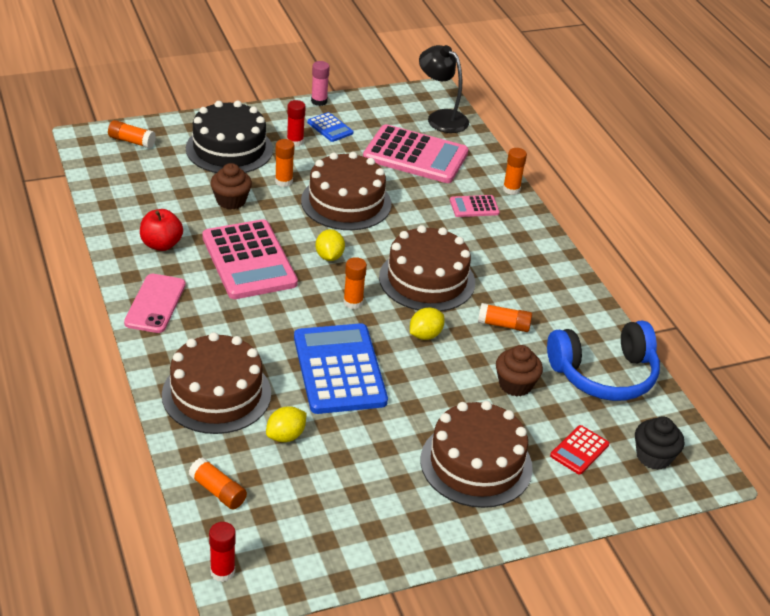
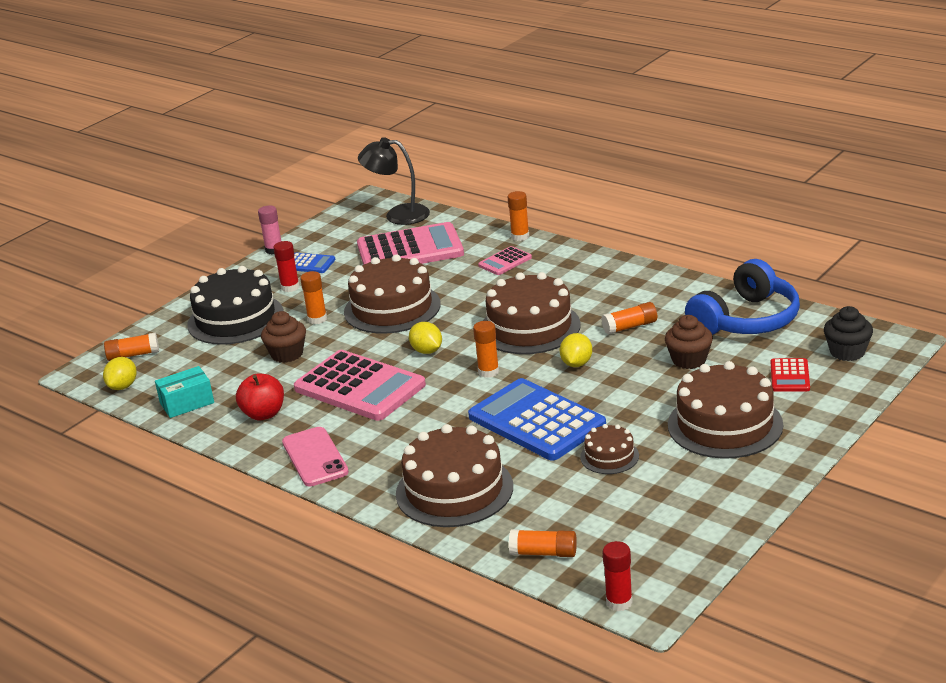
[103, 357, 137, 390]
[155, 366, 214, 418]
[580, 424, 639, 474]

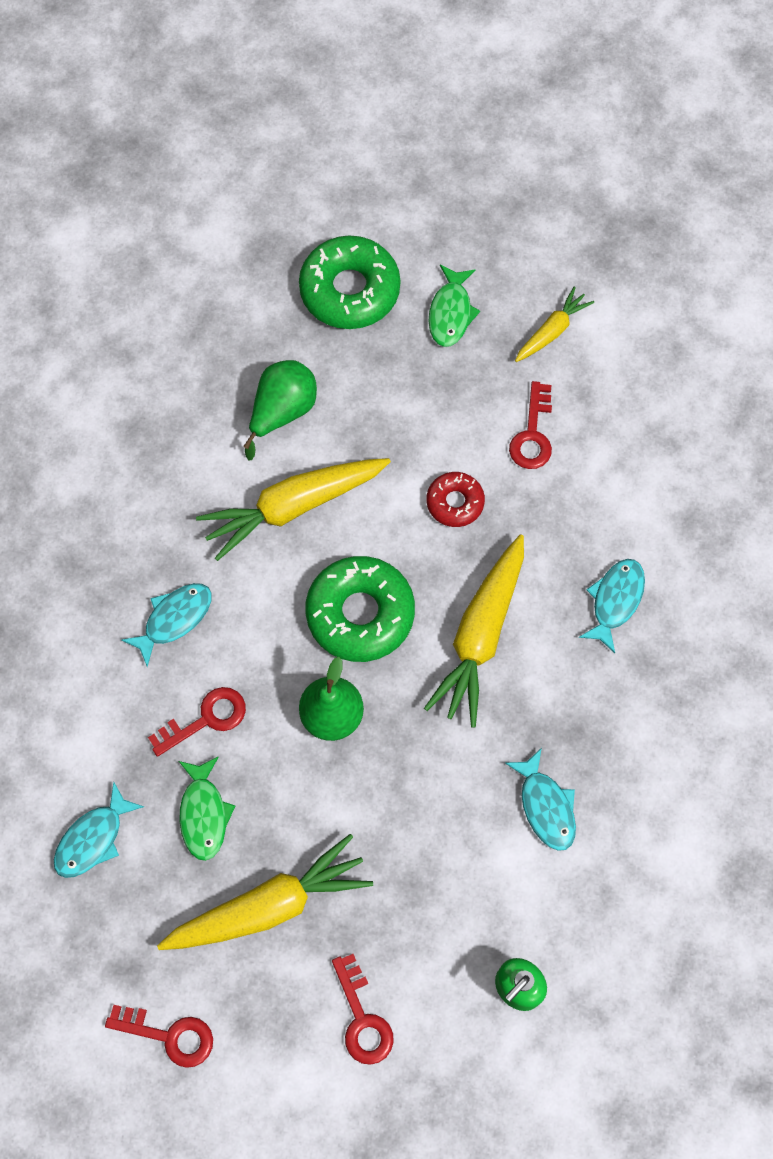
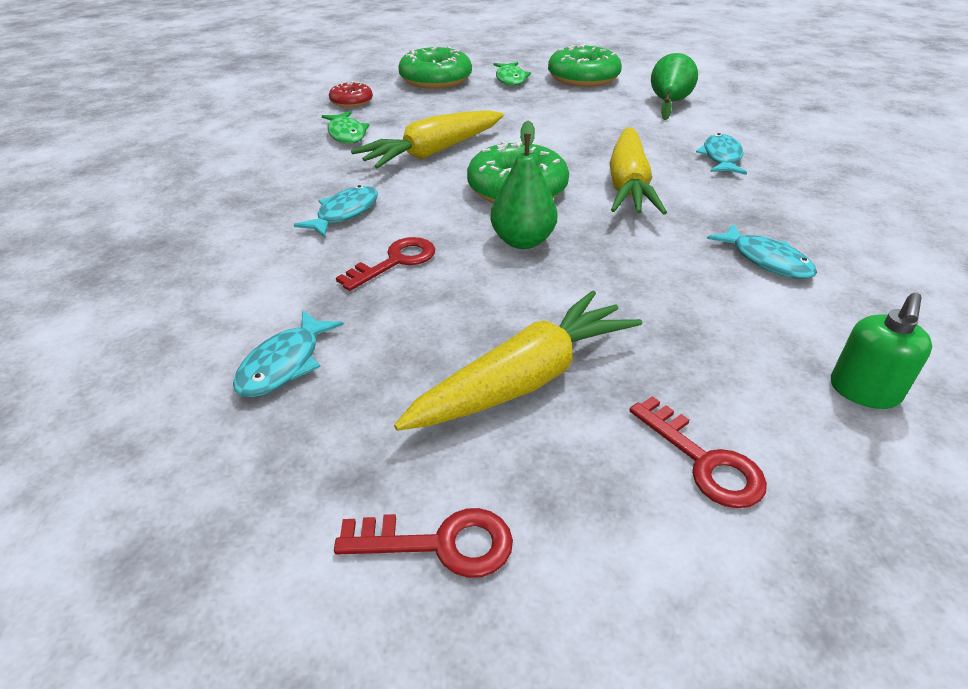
[322, 111, 369, 144]
[329, 81, 373, 107]
[548, 44, 622, 87]
[651, 53, 698, 121]
[509, 381, 552, 469] (first image)

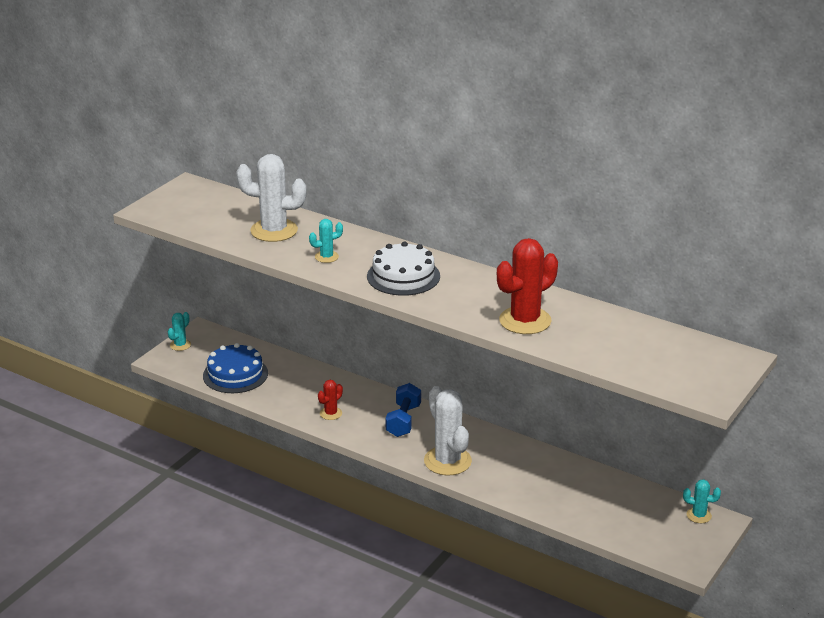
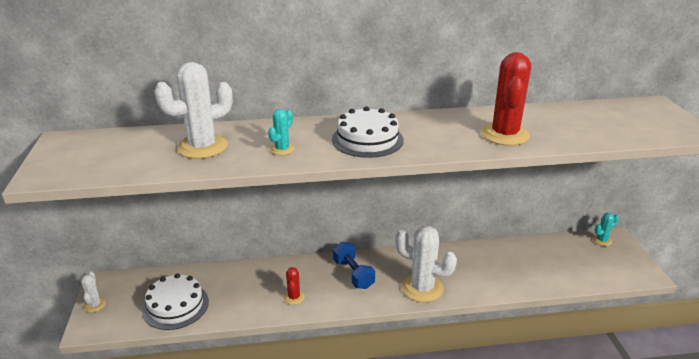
[81, 271, 106, 312]
[142, 273, 209, 330]

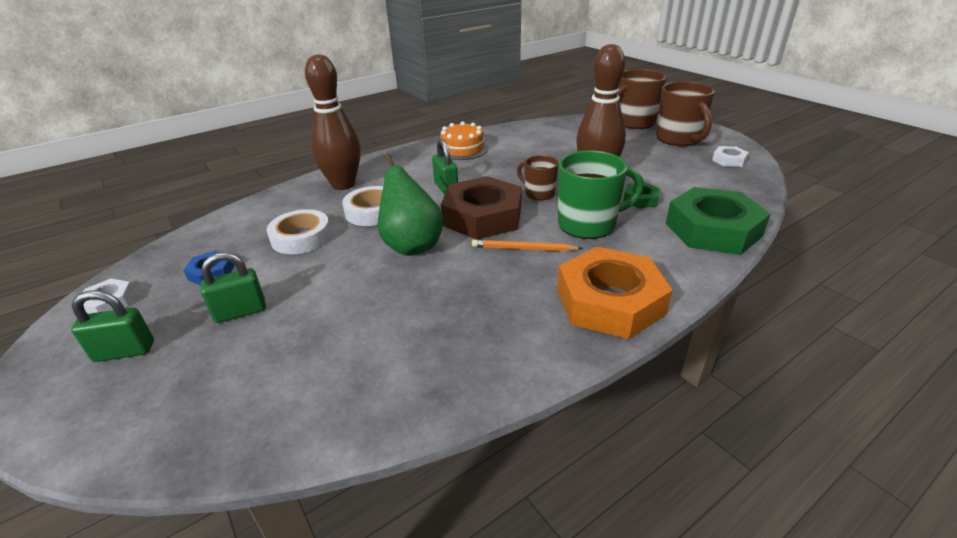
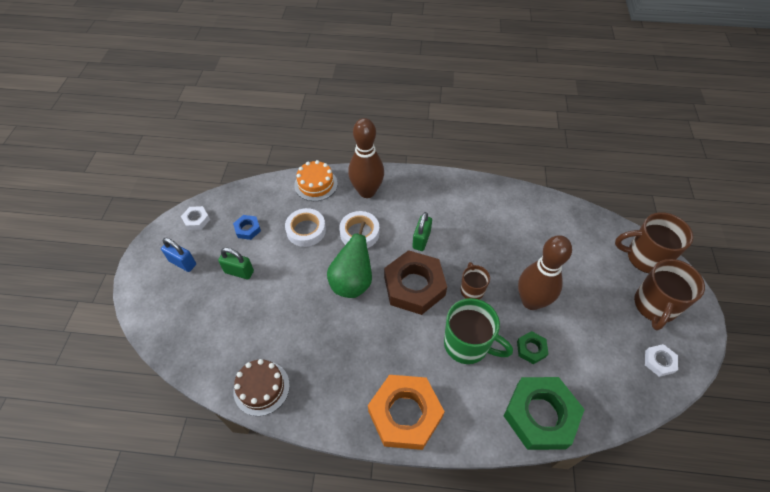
[161, 238, 196, 272]
[233, 359, 290, 416]
[294, 160, 338, 201]
[472, 239, 583, 251] (first image)

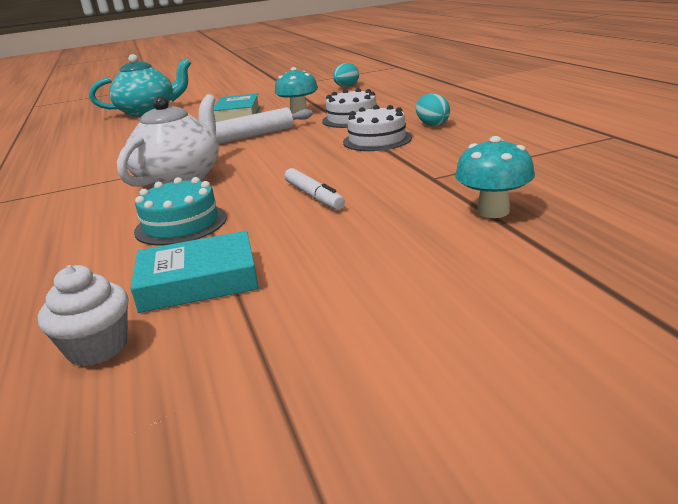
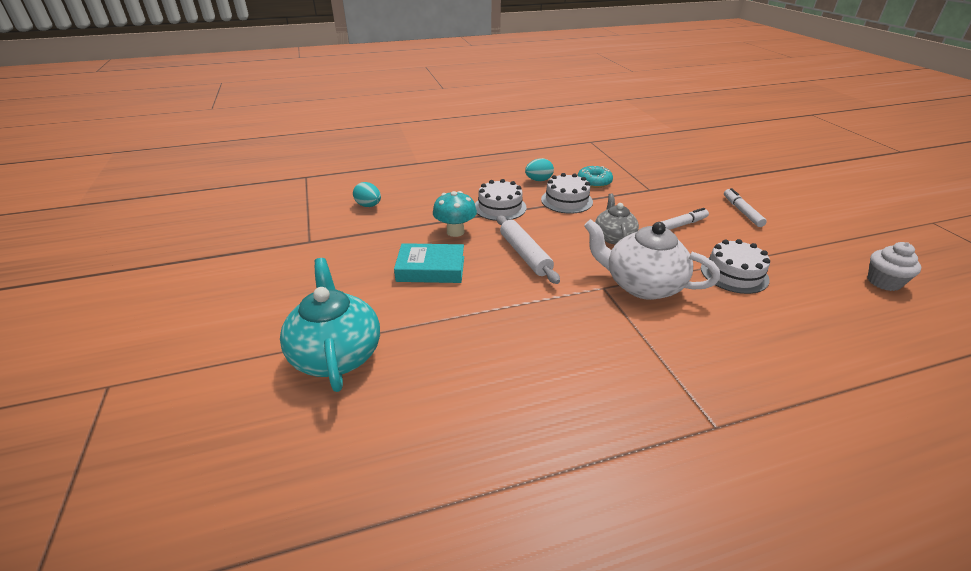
[577, 166, 613, 188]
[595, 193, 639, 244]
[701, 239, 770, 294]
[724, 188, 767, 227]
[130, 231, 259, 313] (first image)
[455, 136, 535, 218] (first image)

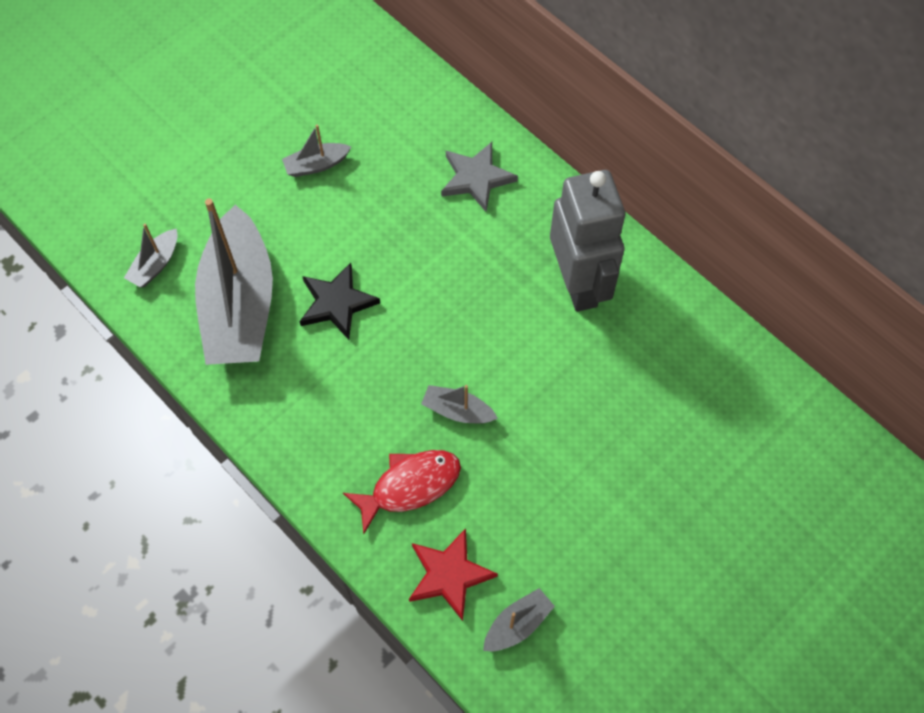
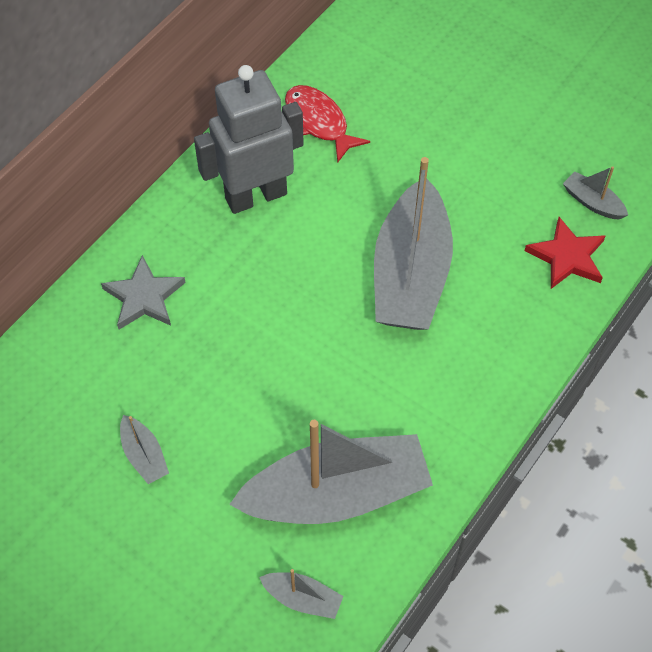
[285, 85, 370, 163]
[374, 157, 453, 330]
[300, 263, 380, 340] (first image)

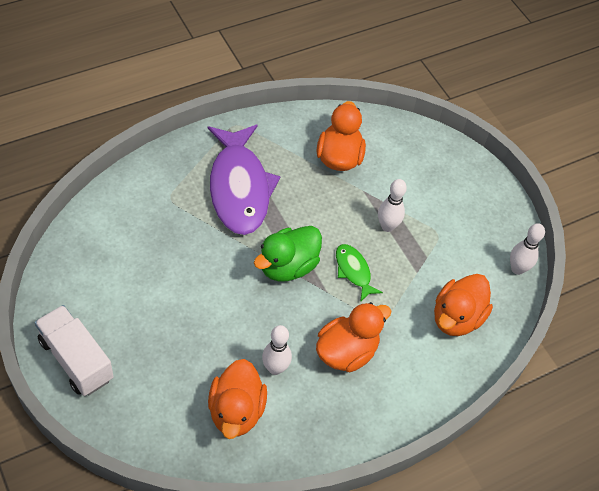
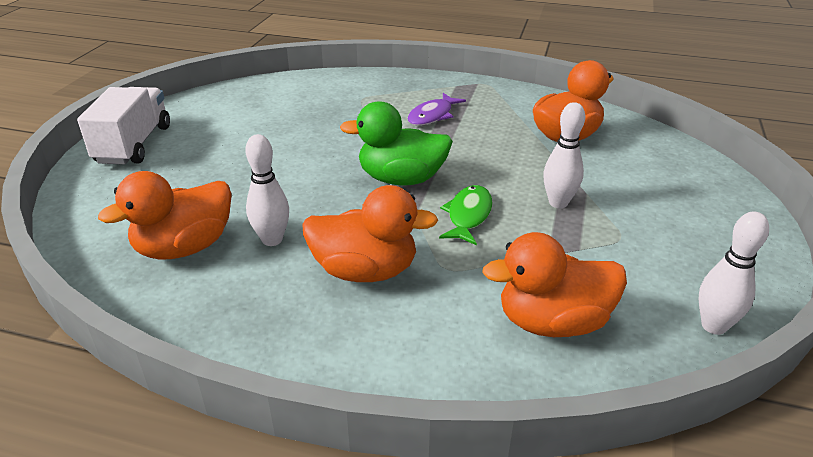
[407, 93, 466, 126]

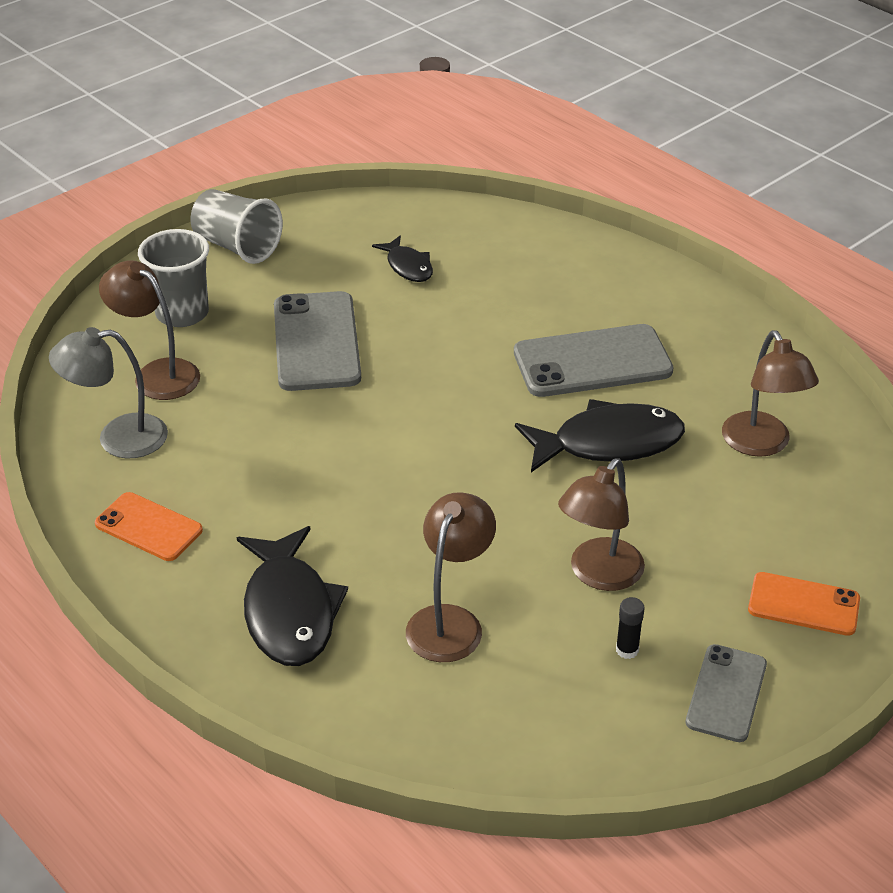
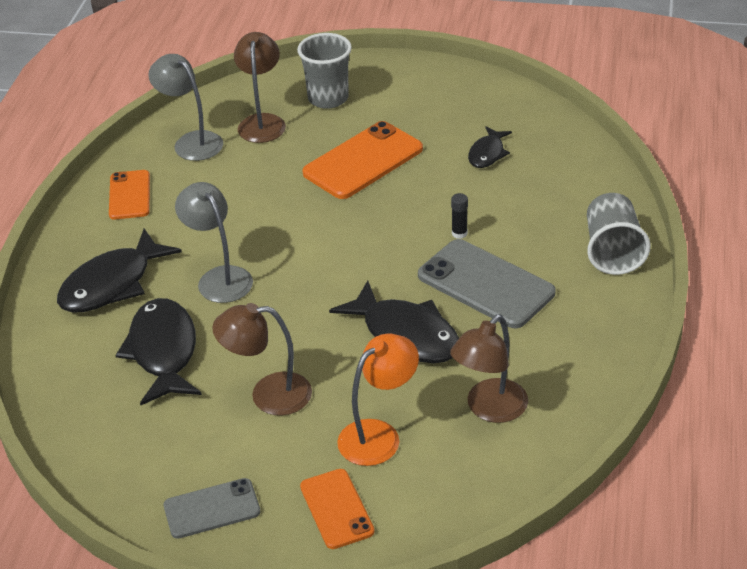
[115, 298, 202, 405]
[175, 182, 253, 303]
[302, 121, 423, 199]
[337, 334, 419, 466]
[451, 193, 468, 239]
[587, 193, 651, 275]

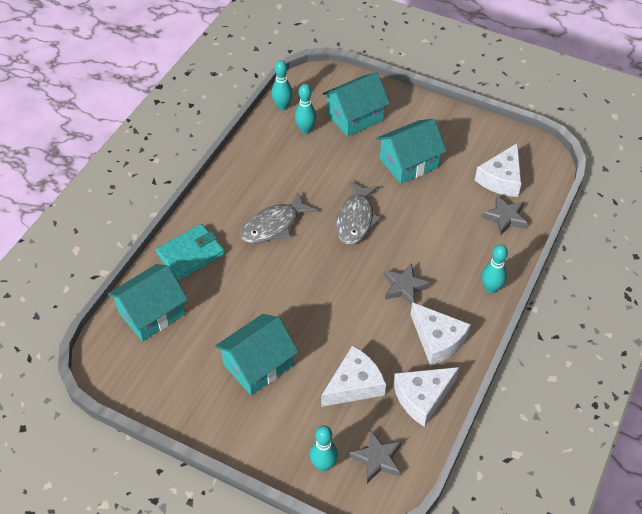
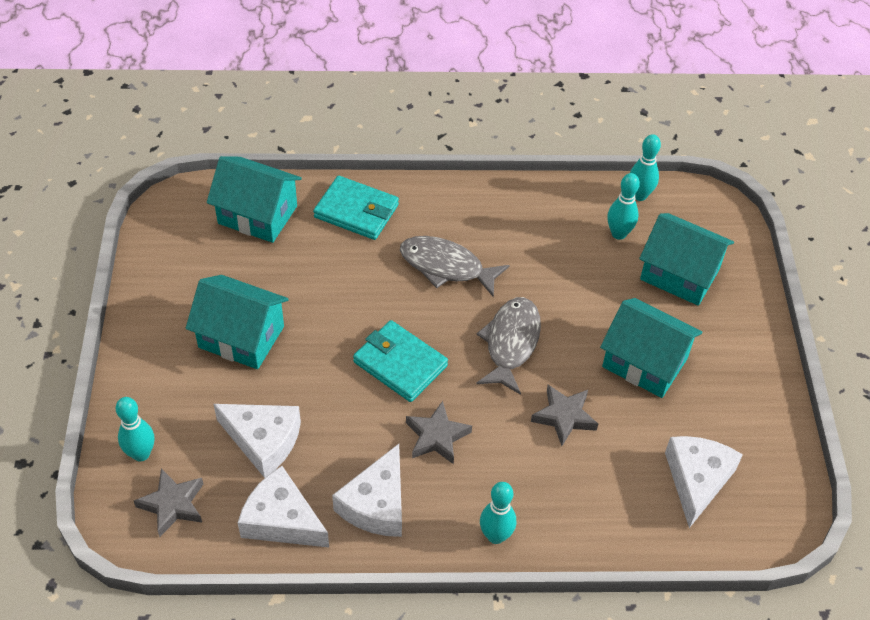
[353, 320, 448, 402]
[476, 297, 541, 395]
[531, 385, 598, 446]
[665, 436, 743, 528]

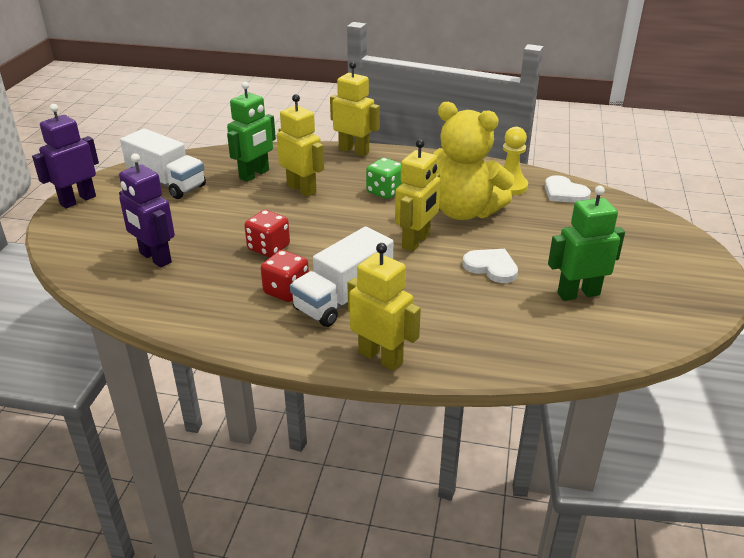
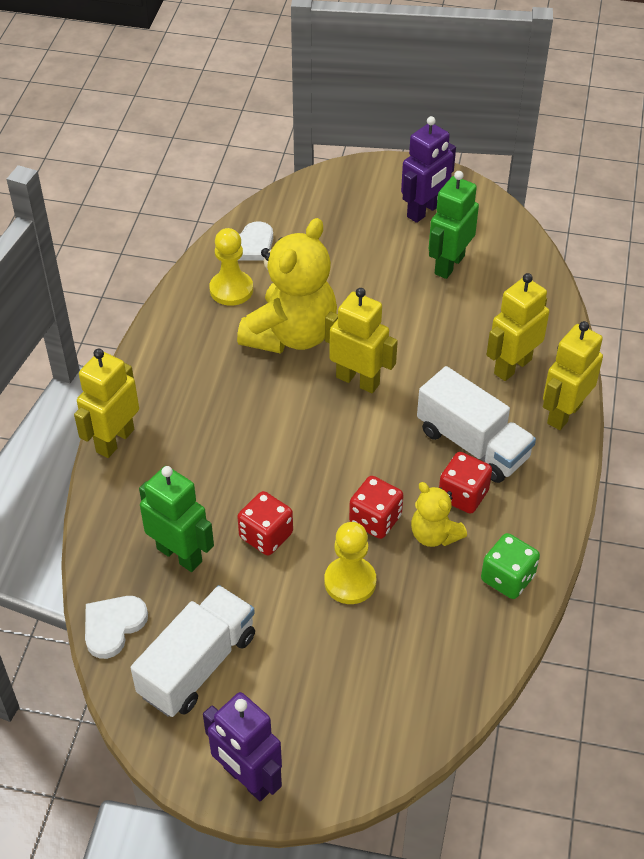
[85, 596, 148, 659]
[237, 491, 293, 555]
[324, 522, 376, 604]
[401, 116, 456, 223]
[411, 482, 467, 547]
[429, 171, 479, 279]
[481, 533, 540, 599]
[486, 273, 549, 381]

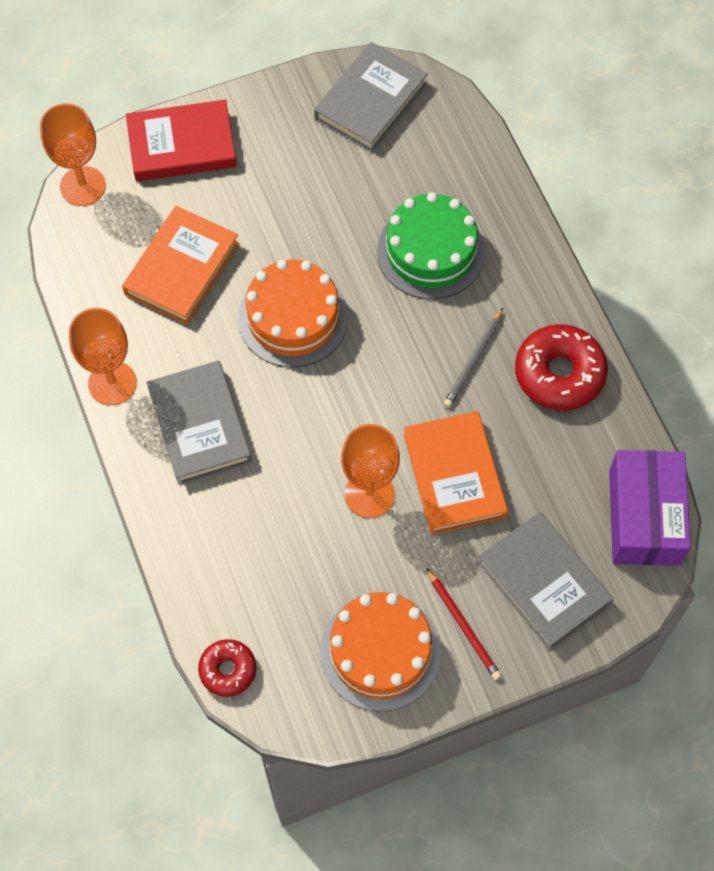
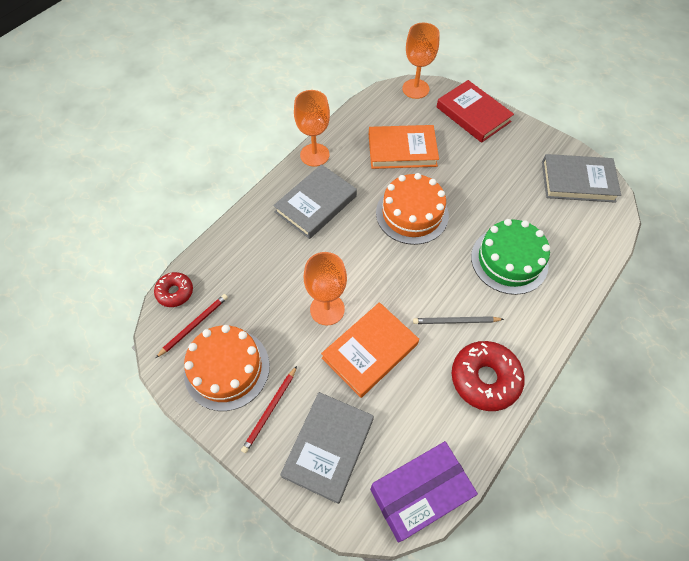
[156, 294, 228, 358]

